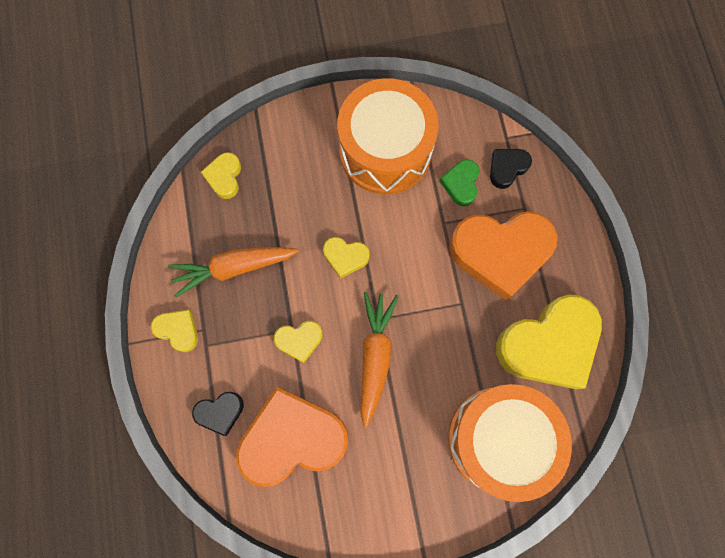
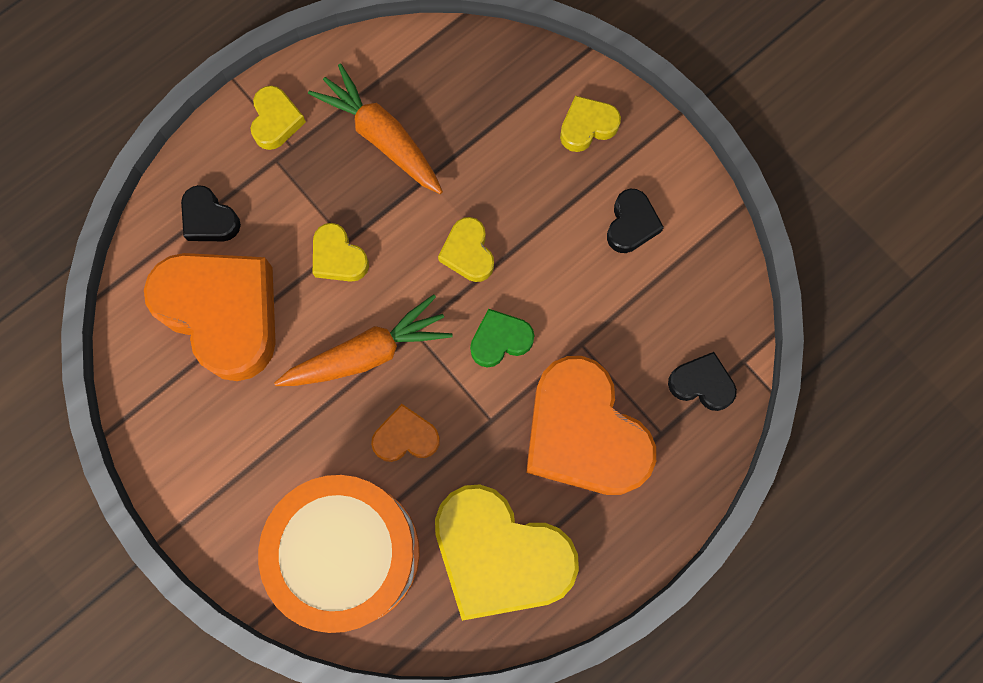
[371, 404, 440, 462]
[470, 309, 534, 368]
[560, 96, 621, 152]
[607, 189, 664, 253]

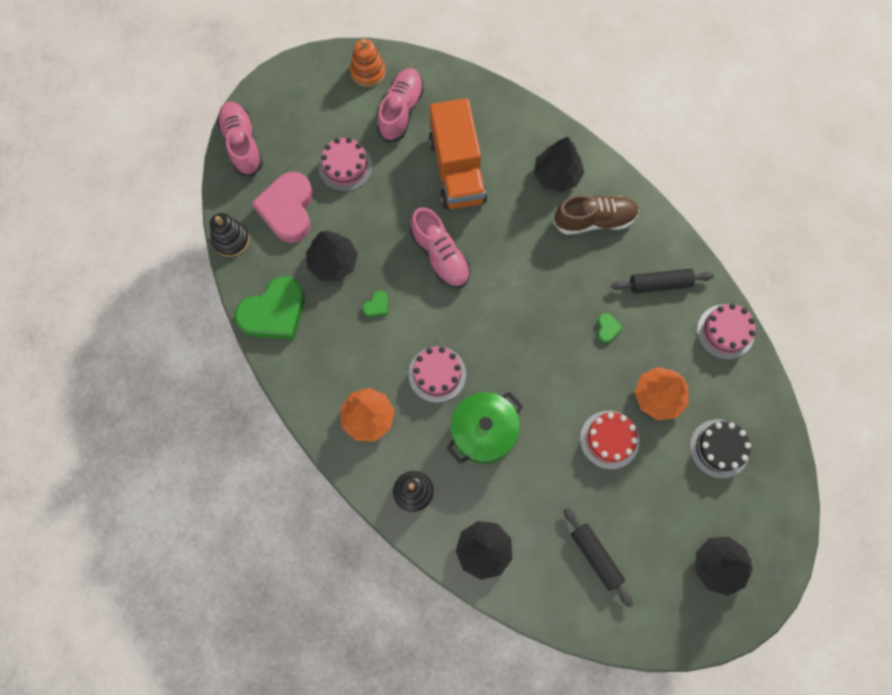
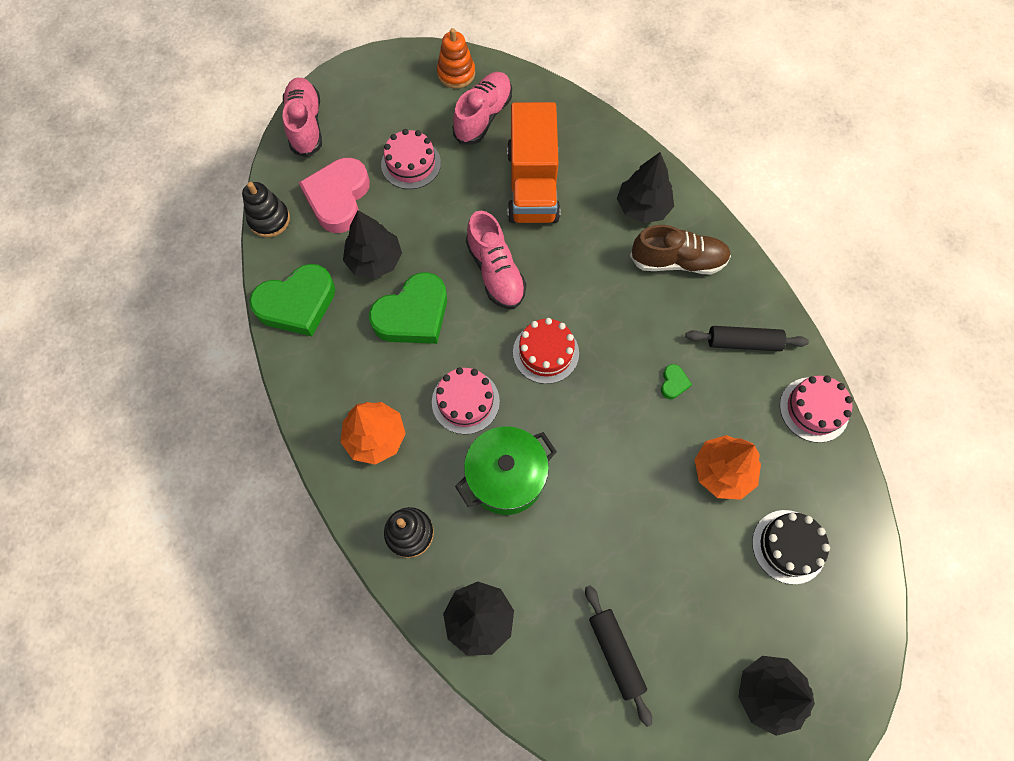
[369, 272, 447, 344]
[513, 318, 579, 384]

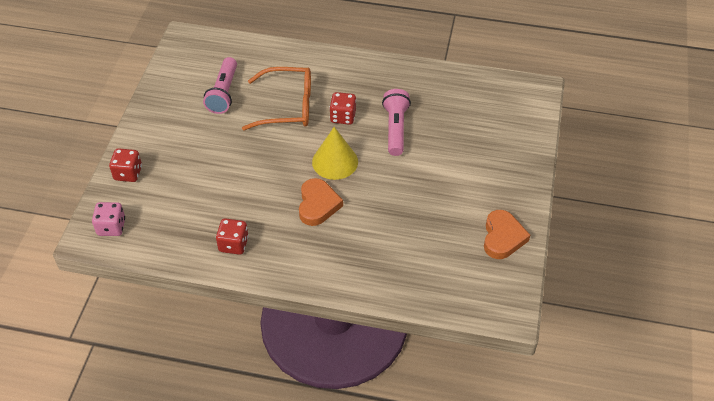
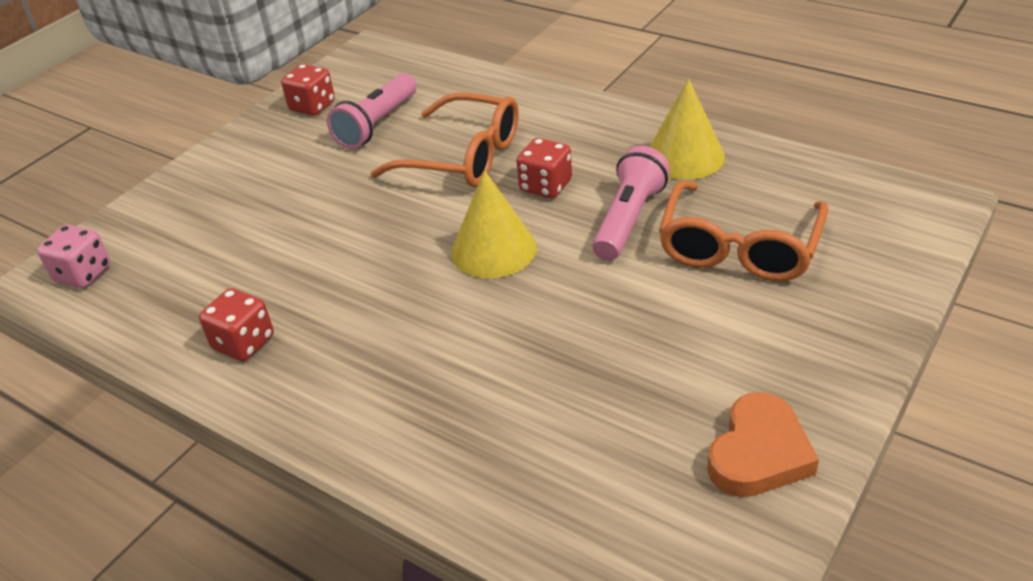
[281, 64, 335, 116]
[649, 79, 725, 180]
[659, 181, 828, 281]
[299, 178, 343, 226] (first image)

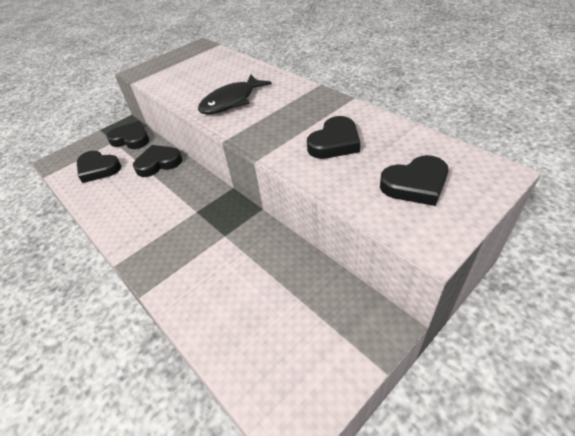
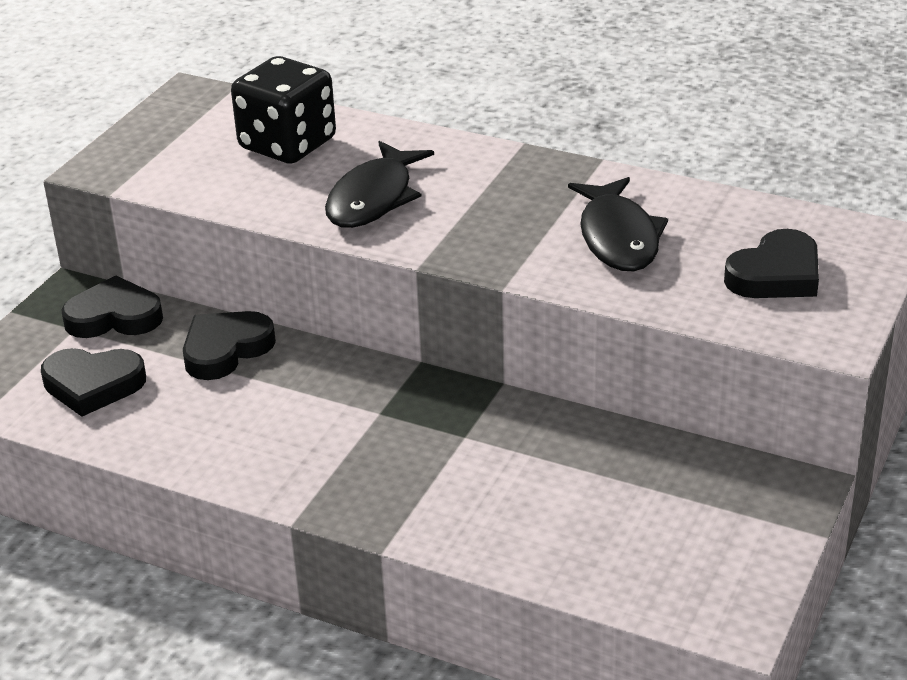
[231, 56, 336, 164]
[568, 177, 668, 272]

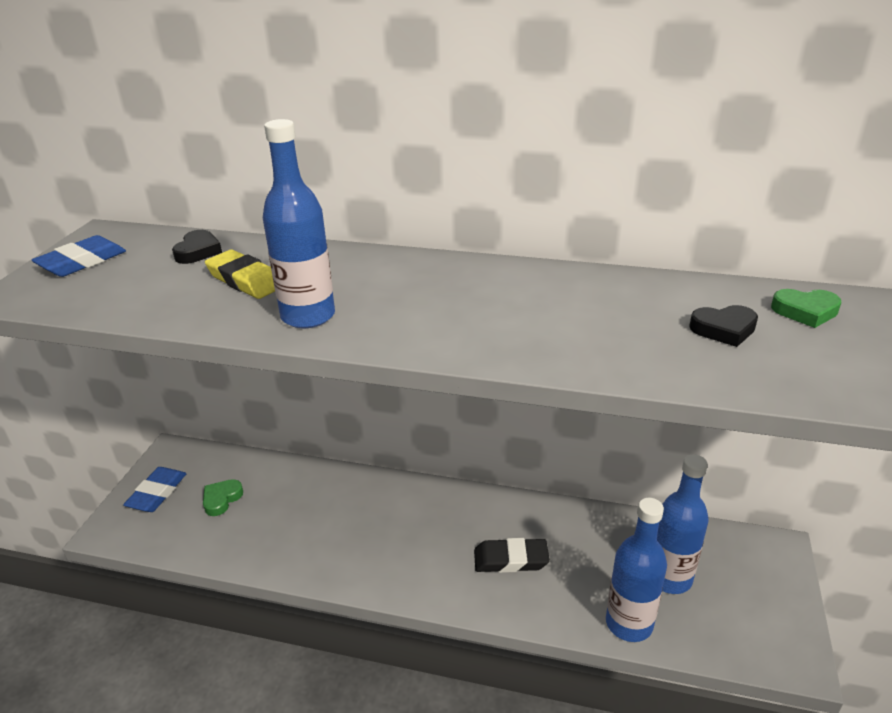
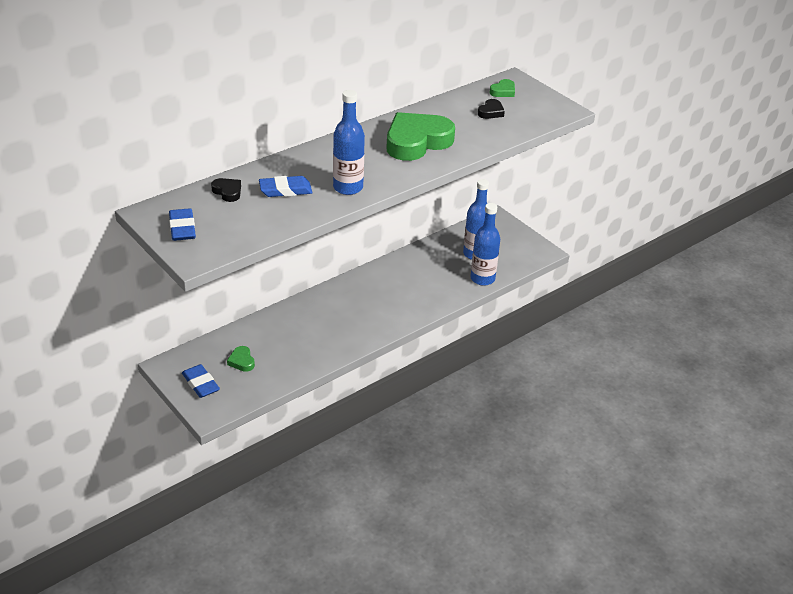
[259, 176, 312, 197]
[387, 112, 455, 161]
[474, 538, 550, 573] (first image)

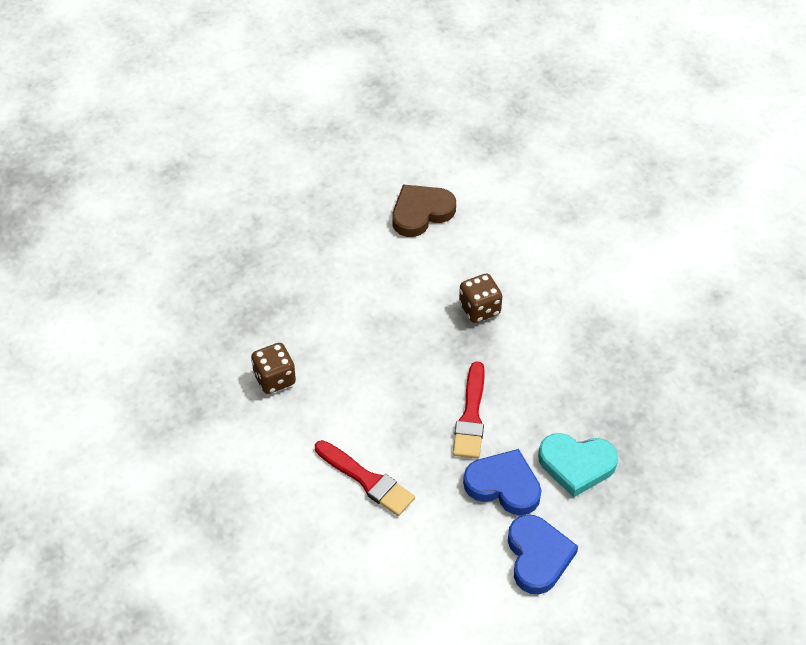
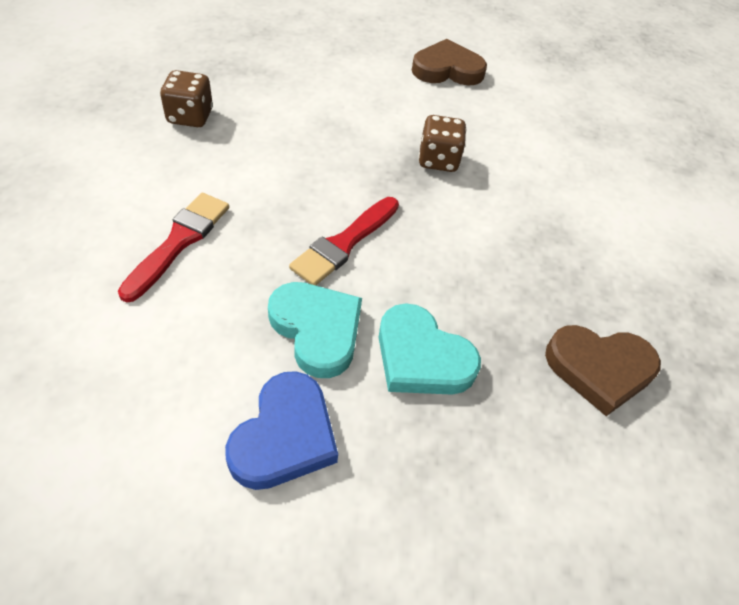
[118, 193, 229, 302]
[268, 282, 362, 378]
[545, 325, 661, 416]

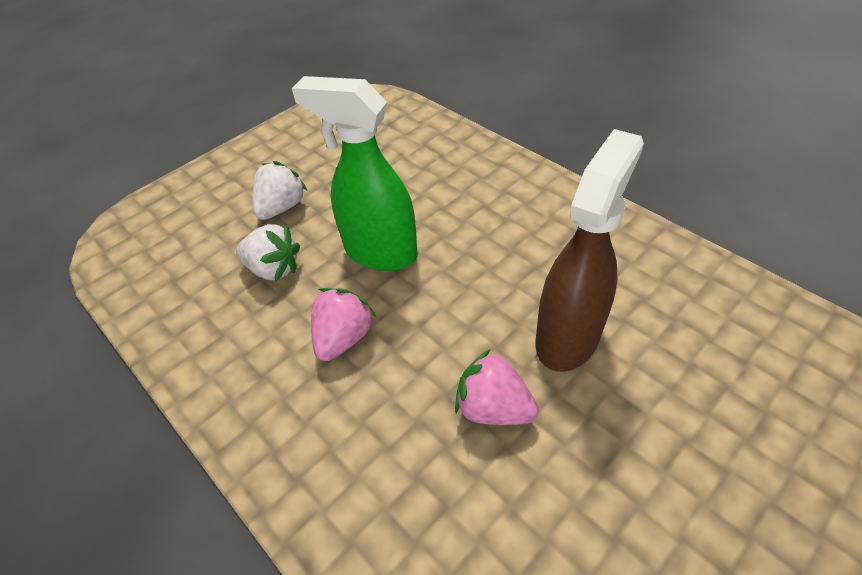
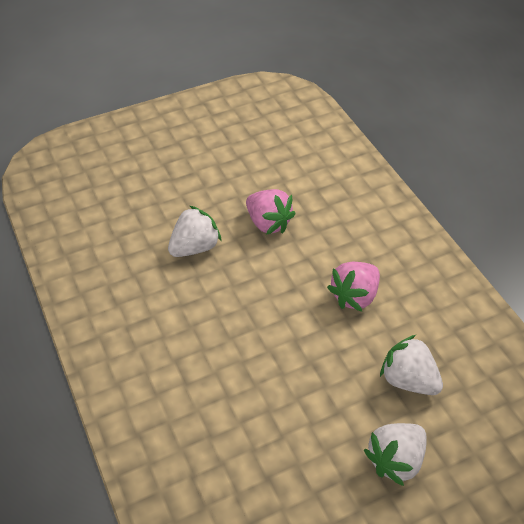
[168, 206, 222, 257]
[292, 76, 418, 271] (first image)

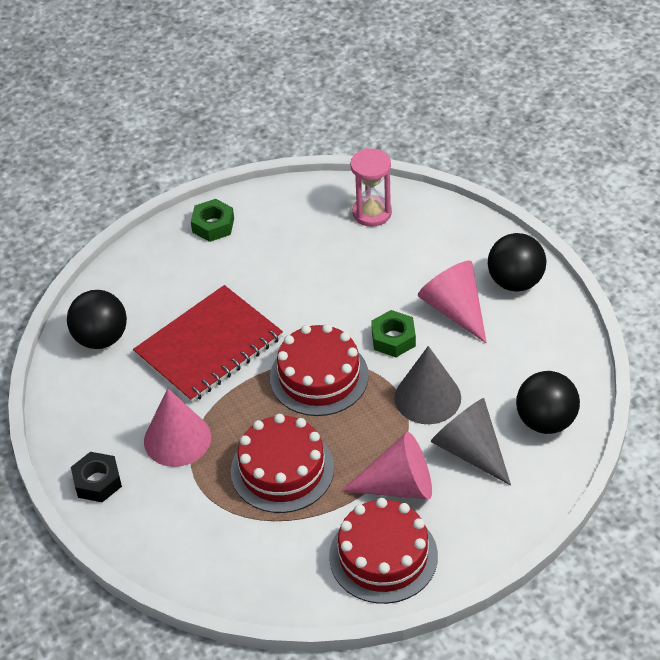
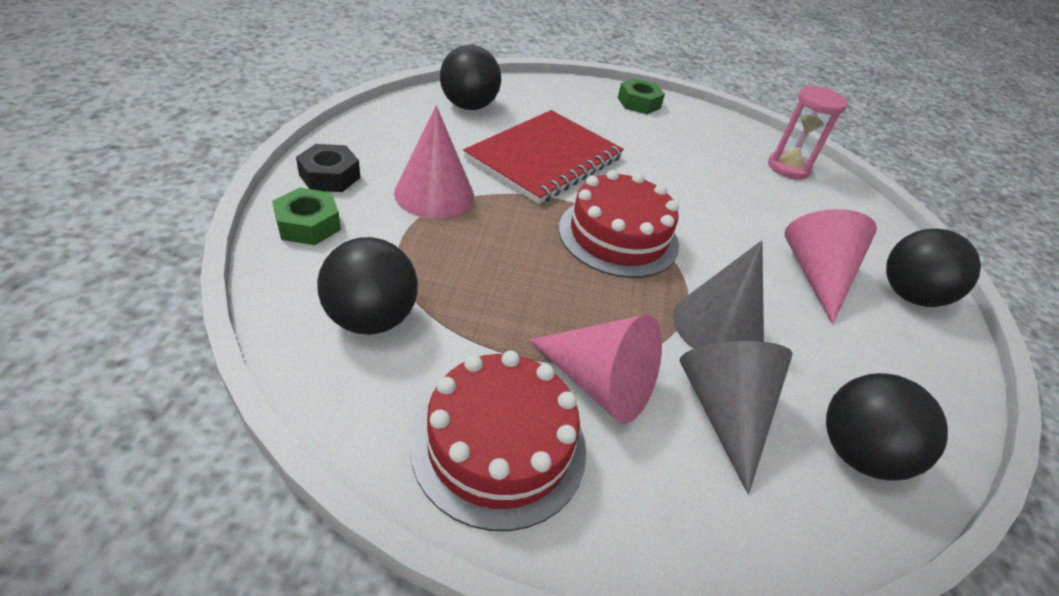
[272, 188, 341, 245]
[317, 237, 418, 335]
[463, 110, 624, 204]
[231, 414, 334, 513] (first image)

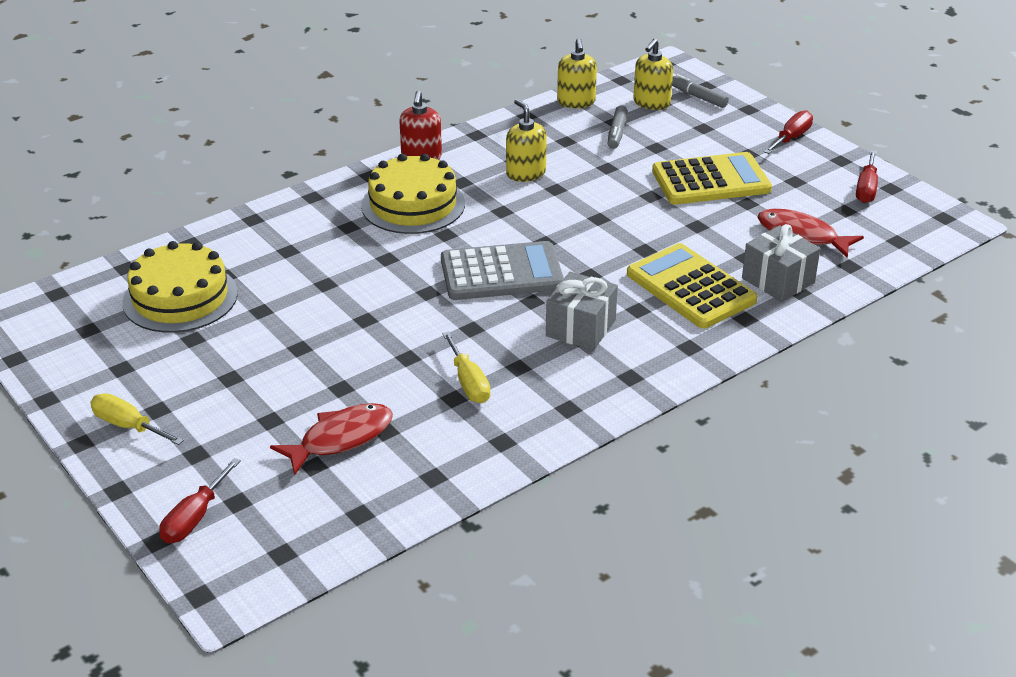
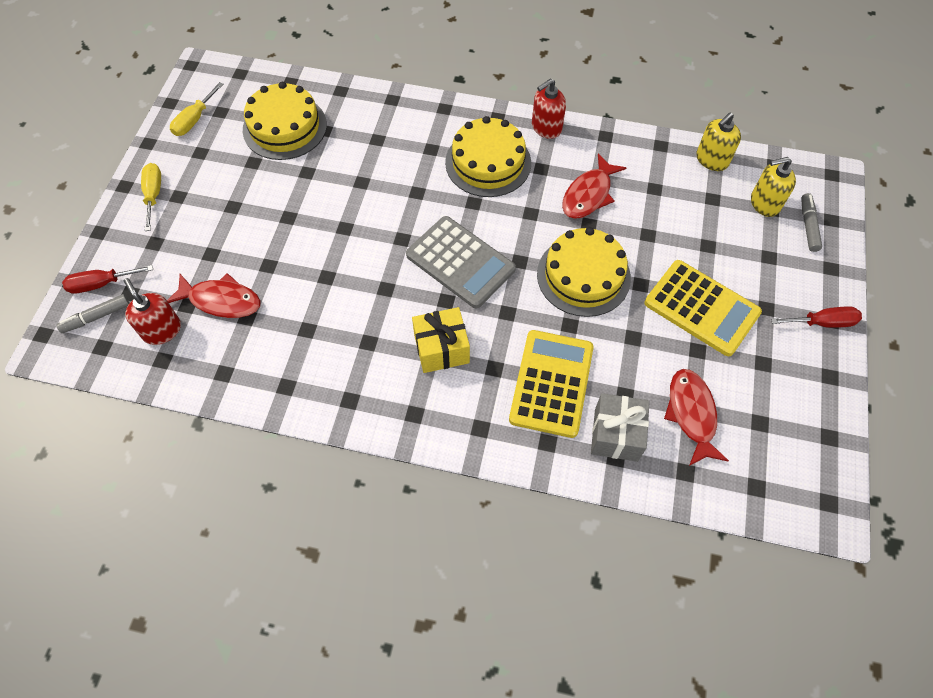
[56, 294, 129, 333]
[124, 278, 181, 345]
[170, 82, 224, 136]
[412, 307, 470, 373]
[537, 227, 631, 317]
[562, 154, 626, 219]
[856, 150, 878, 203] (first image)

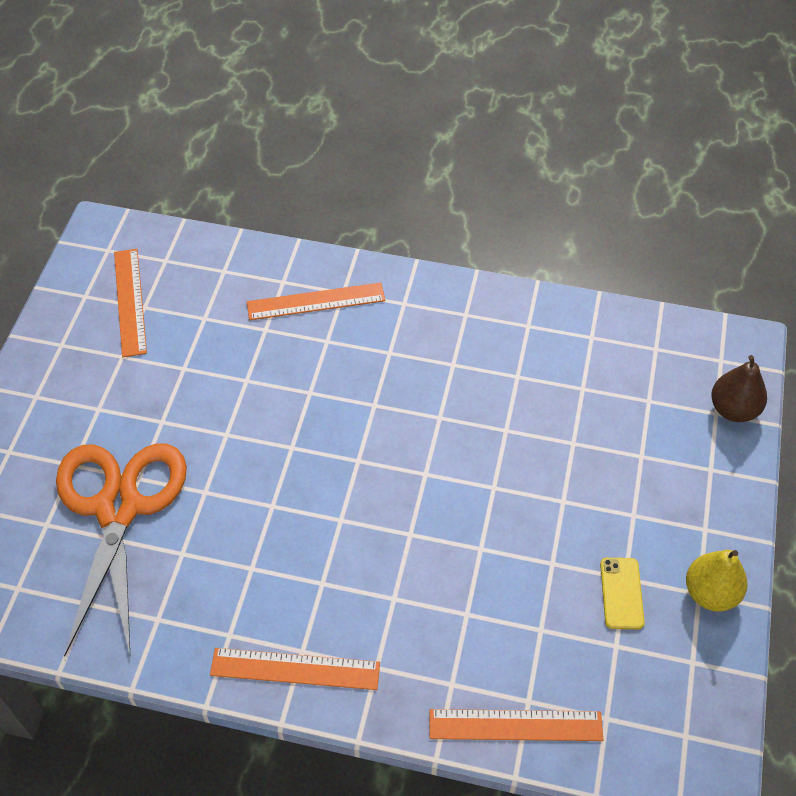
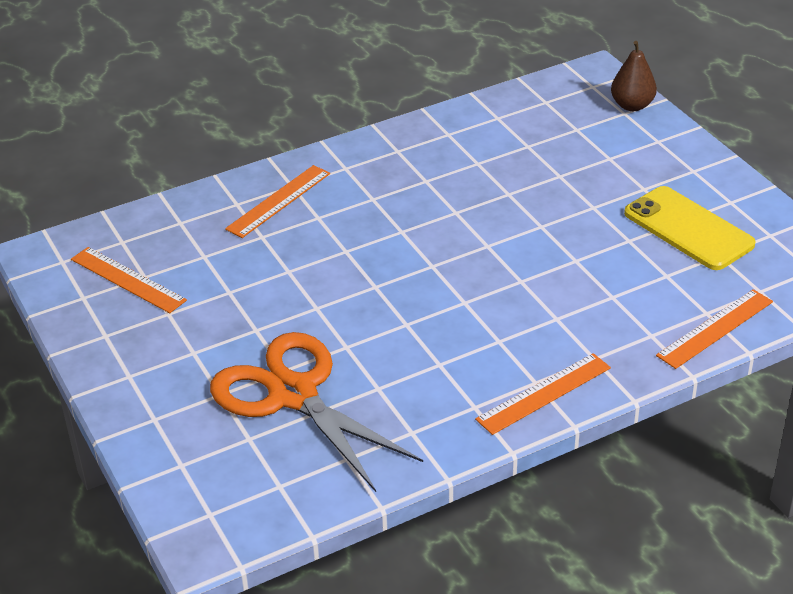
[624, 186, 756, 270]
[686, 550, 748, 611] (first image)

